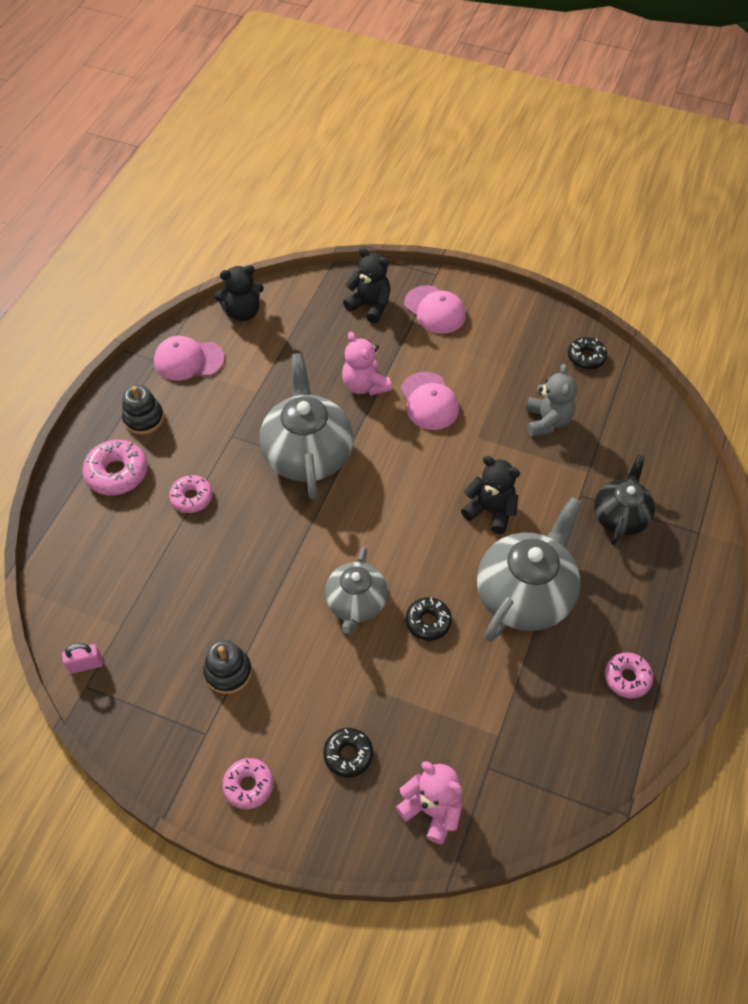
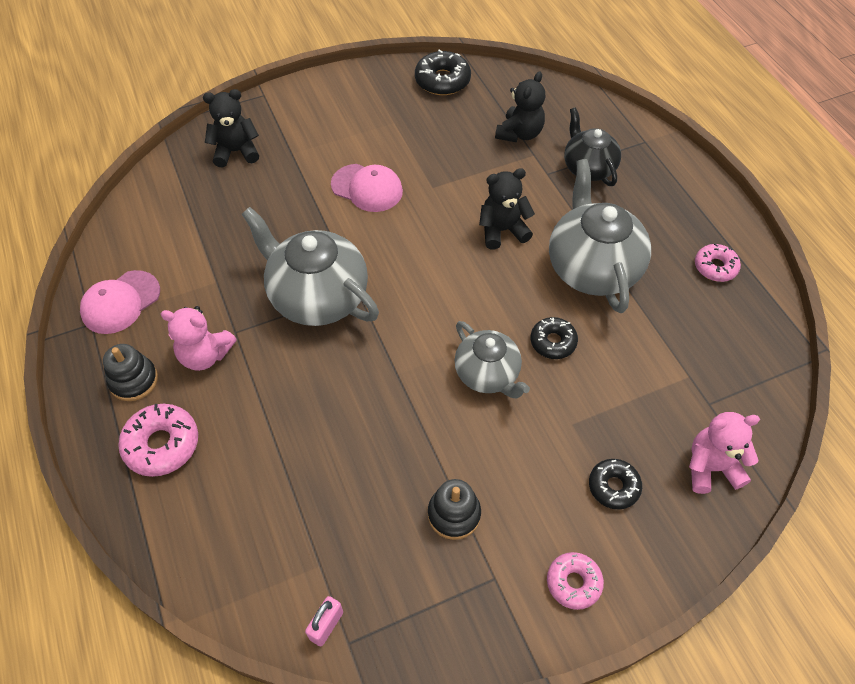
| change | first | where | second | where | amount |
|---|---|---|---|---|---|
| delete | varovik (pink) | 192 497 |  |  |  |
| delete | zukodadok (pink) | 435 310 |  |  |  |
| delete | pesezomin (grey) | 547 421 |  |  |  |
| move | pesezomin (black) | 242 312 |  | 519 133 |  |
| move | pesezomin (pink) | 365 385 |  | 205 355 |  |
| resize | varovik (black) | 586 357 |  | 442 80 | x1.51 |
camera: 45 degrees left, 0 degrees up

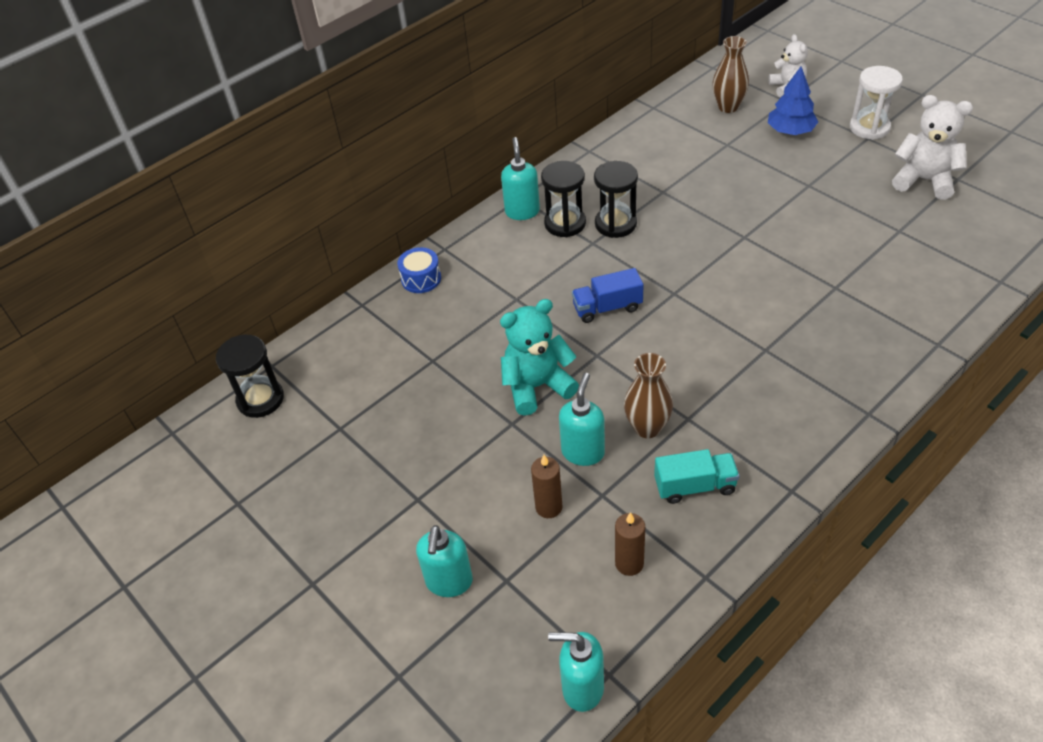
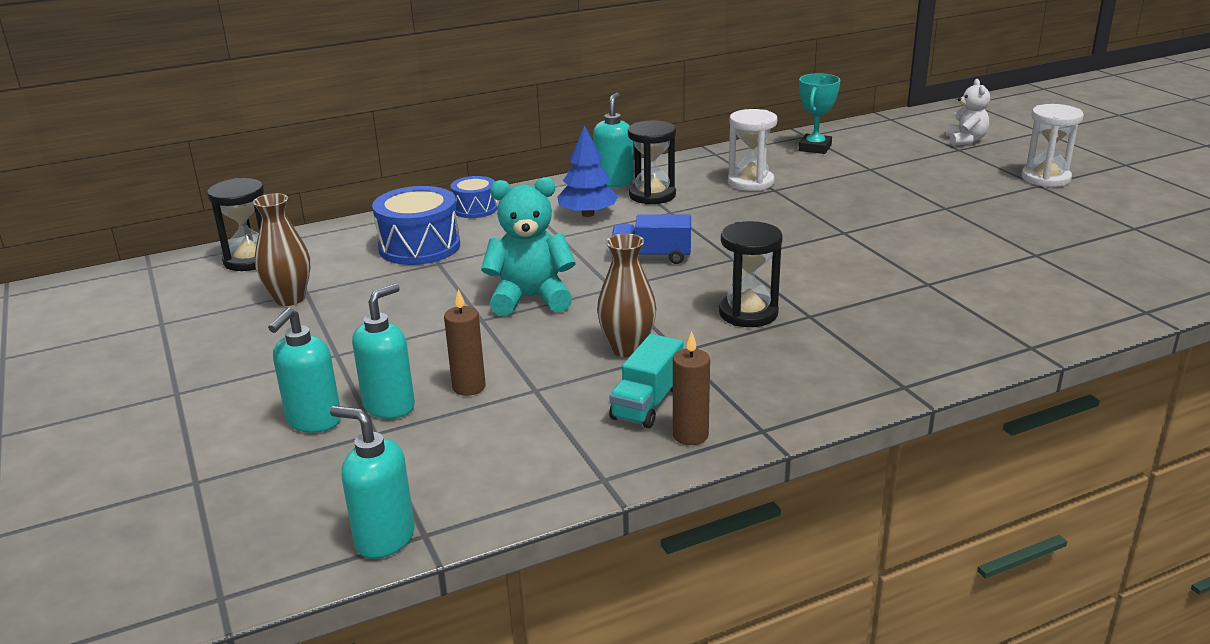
| change | first | where | second | where | amount |
|---|---|---|---|---|---|
| delete | pesezomin (white) | 924 180 |  |  |  |
| insert |  |  | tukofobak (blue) | 419 247 |  |
| insert |  |  | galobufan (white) | 750 182 |  |
| insert |  |  | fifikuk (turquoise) | 815 148 |  |
| move | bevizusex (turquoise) | 583 452 |  | 389 406 |  |
| move | galobufan (black) | 615 224 |  | 748 313 |  |
| move | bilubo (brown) | 629 563 |  | 690 435 |  |
| move | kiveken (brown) | 728 107 |  | 289 299 |  |
| move | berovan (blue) | 790 131 |  | 588 214 |  |
| rotate | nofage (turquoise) | 695 486 |  | 647 403 | 105 degrees clockwise |
camera: 15 degrees right, 20 degrees down

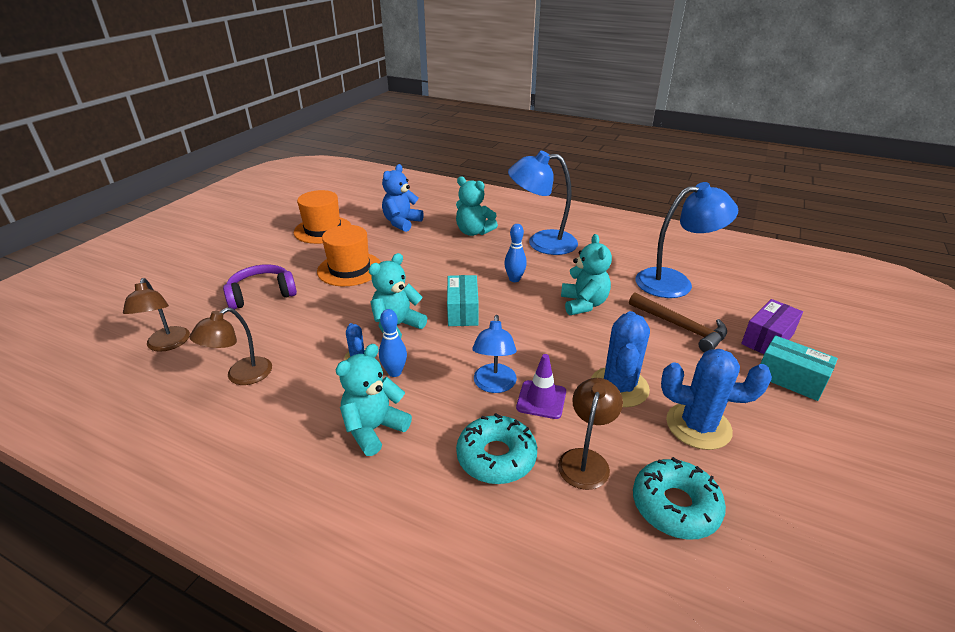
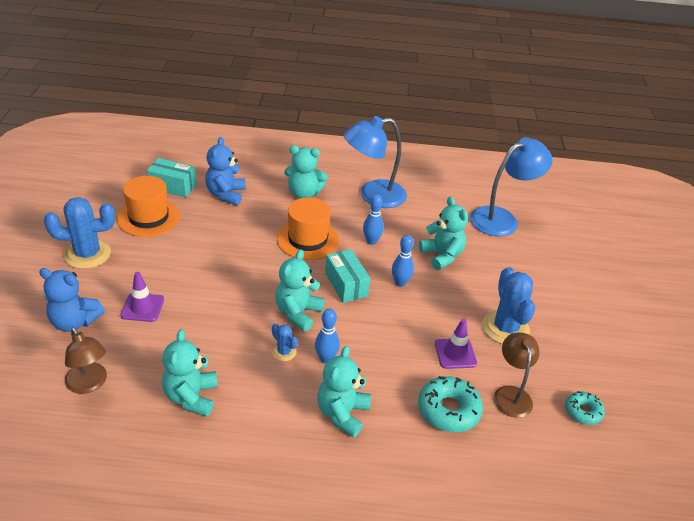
| change | first | where | second | where | amount |
|---|---|---|---|---|---|
| delete | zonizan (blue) | 494 385 |  |  |  |
| delete | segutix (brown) | 680 327 |  |  |  |
| delete | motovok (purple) | 767 339 |  |  |  |
| insert |  |  | pesezomin (blue) | 74 322 |  |
| insert |  |  | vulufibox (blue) | 400 283 |  |
| move | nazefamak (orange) | 349 269 |  | 308 239 |  |
| move | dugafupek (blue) | 698 426 |  | 87 254 |  |
| move | motovok (turquoise) | 790 379 |  | 172 186 |  |
| replace | zonizan (brown) | 241 376 | pesezomin (turquoise) | 191 397 |  |
| replace | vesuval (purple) | 262 294 | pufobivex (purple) | 142 307 |  |
| resize | varovik (turquoise) | 675 506 |  | 583 411 | x0.60 |
camera: 25 degrees left, 5 degrees up

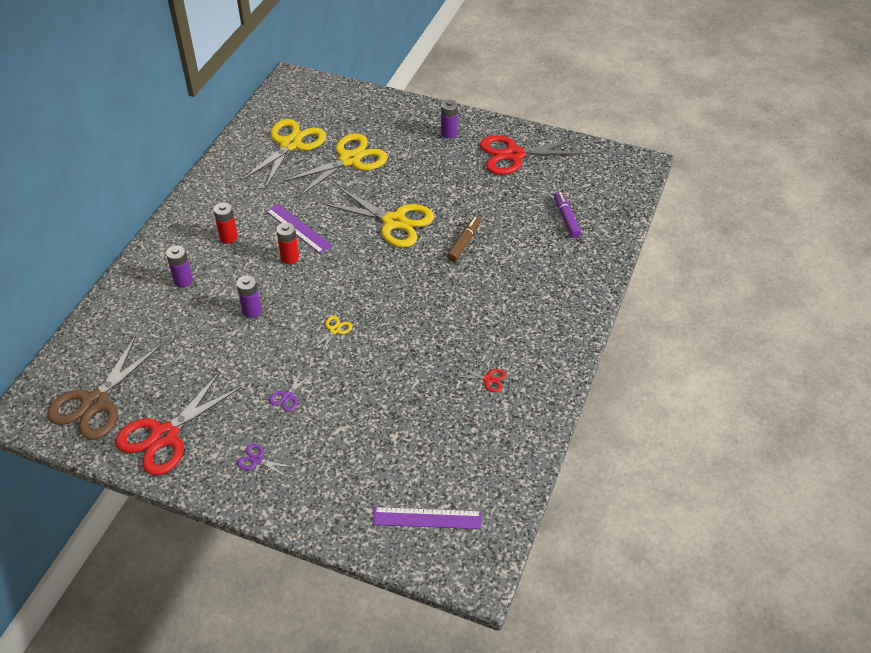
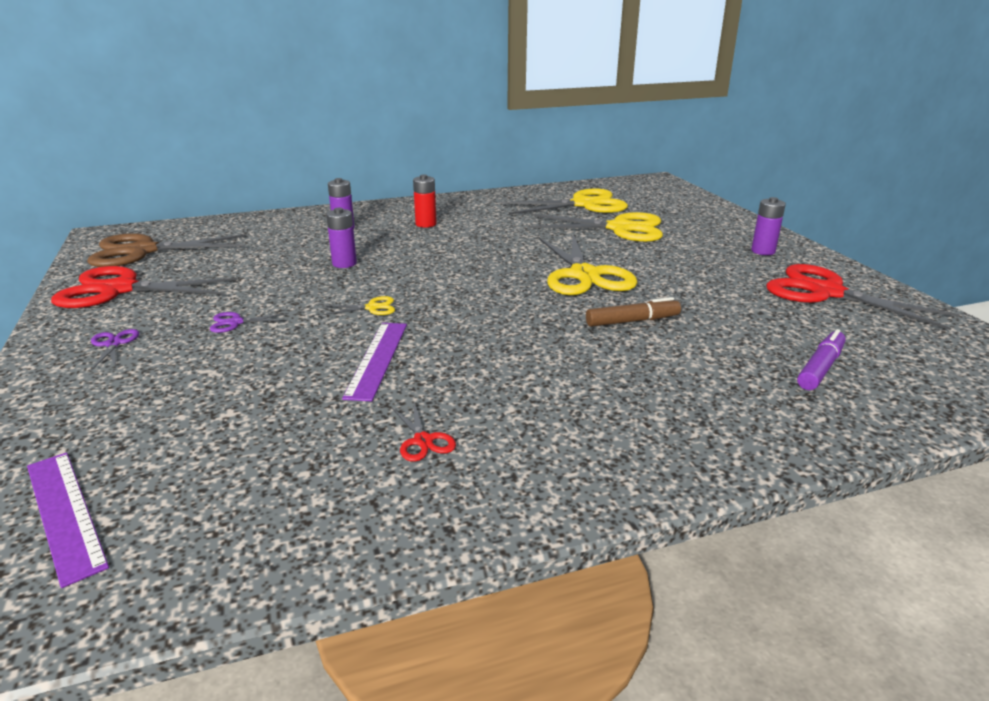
| change | first | where | second | where | amount |
|---|---|---|---|---|---|
| delete | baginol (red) | 290 257 |  |  |  |
| move | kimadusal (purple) | 298 228 |  | 377 359 |  |
camera: 50 degrees right, 20 degrees down

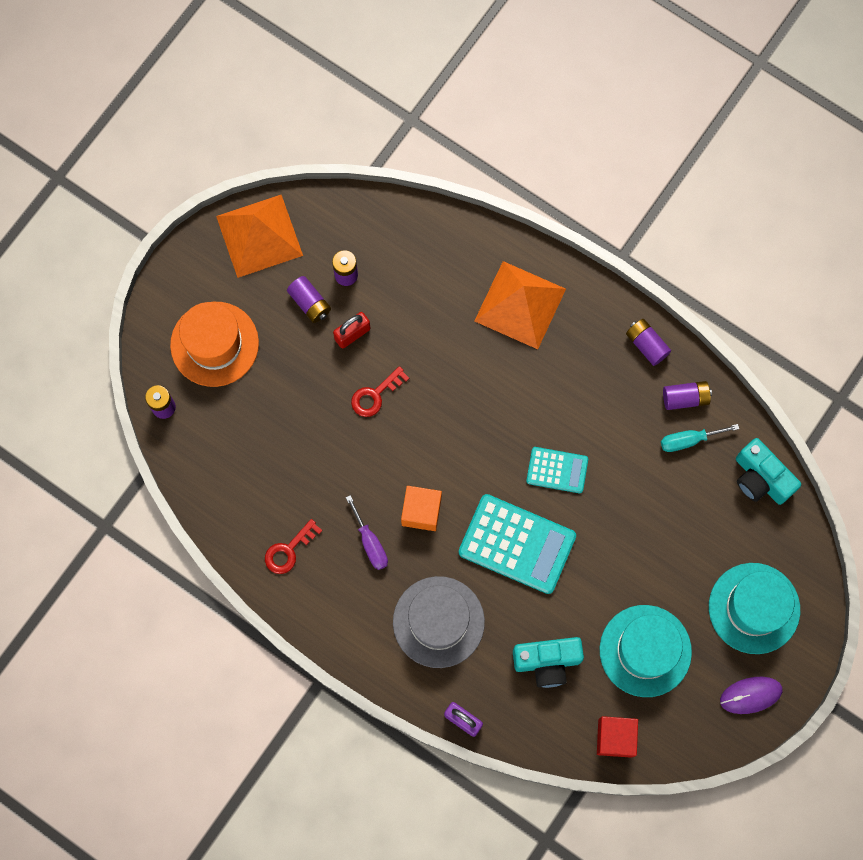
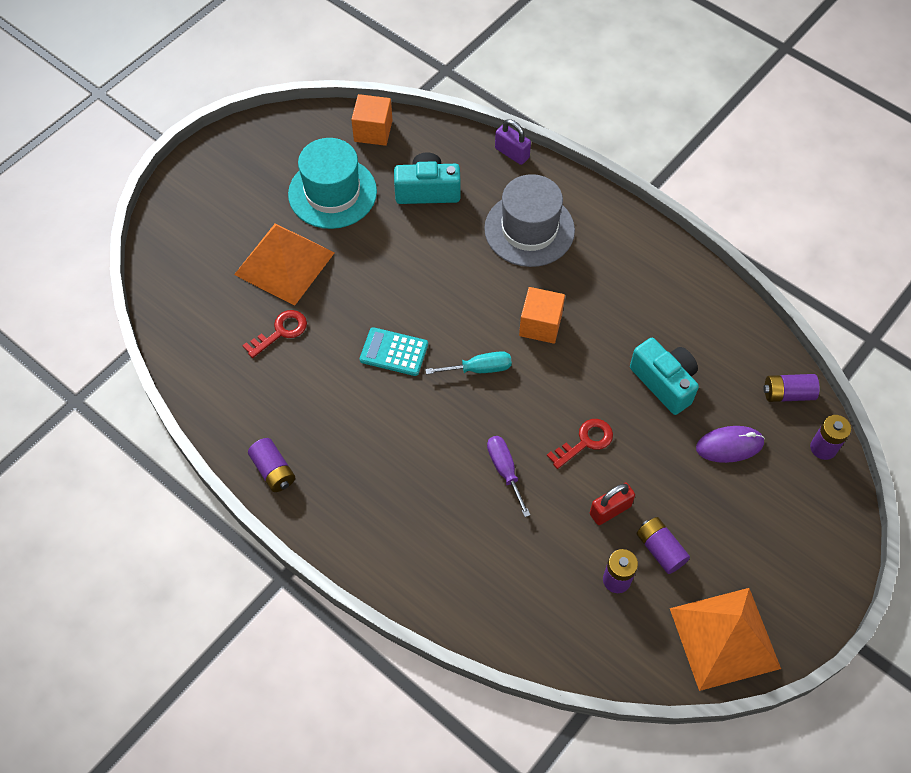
| change | first | where | second | where | amount |
|---|---|---|---|---|---|
| delete | nazefamak (orange) | 214 344 |  |  |  |
| delete | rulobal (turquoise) | 517 544 |  |  |  |
| delete | nazefamak (turquoise) | 754 608 |  |  |  |
| move | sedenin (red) | 288 550 |  | 281 332 |  |
| move | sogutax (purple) | 370 543 |  | 505 470 |  |
| move | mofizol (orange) | 520 304 |  | 284 263 |  |
| move | sogutax (turquoise) | 688 440 |  | 479 369 |  |
| move | baginol (purple) | 685 398 |  | 787 394 |  |
| move | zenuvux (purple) | 750 695 |  | 729 445 |  |
| move | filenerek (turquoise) | 760 478 |  | 664 382 |  |
| recolor | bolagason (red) | 615 738 | bolagason (orange) | 373 131 |  |
camera: 175 degrees left, 15 degrees down

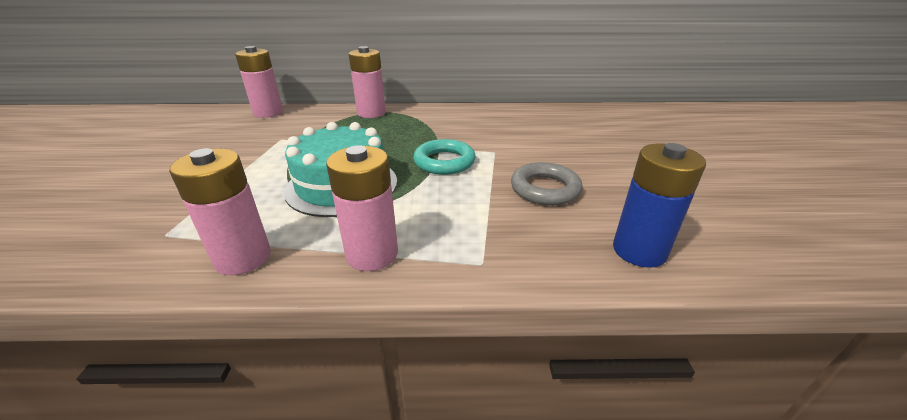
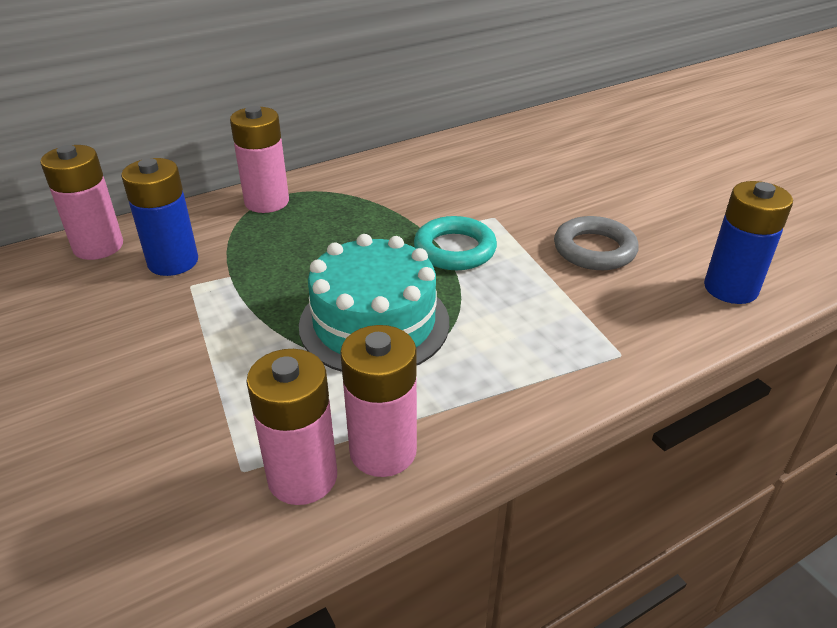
| change | first | where | second | where | amount |
|---|---|---|---|---|---|
| insert |  |  | baginol (blue) | 173 262 |  |
| move | baginol (pink) | 372 254 |  | 302 477 |  |
camera: 30 degrees left, 5 degrees up

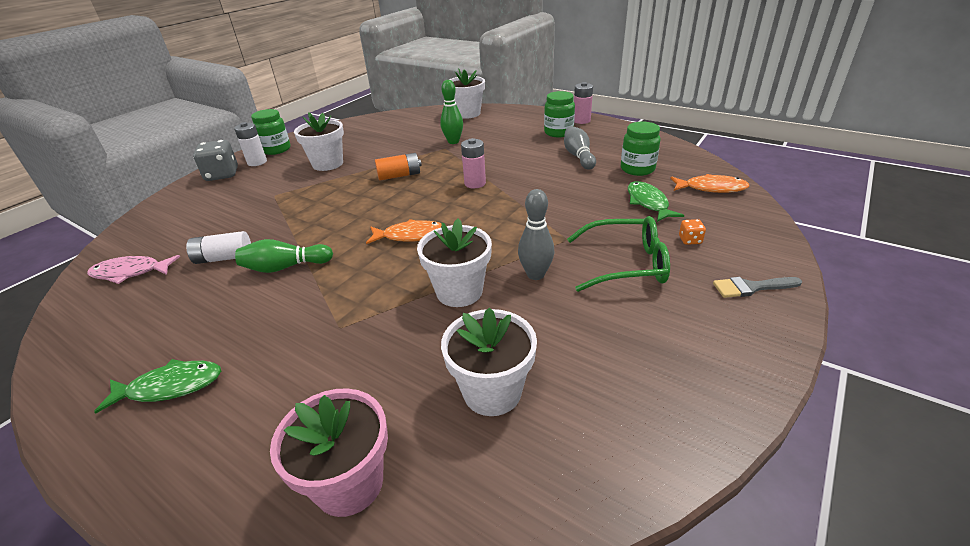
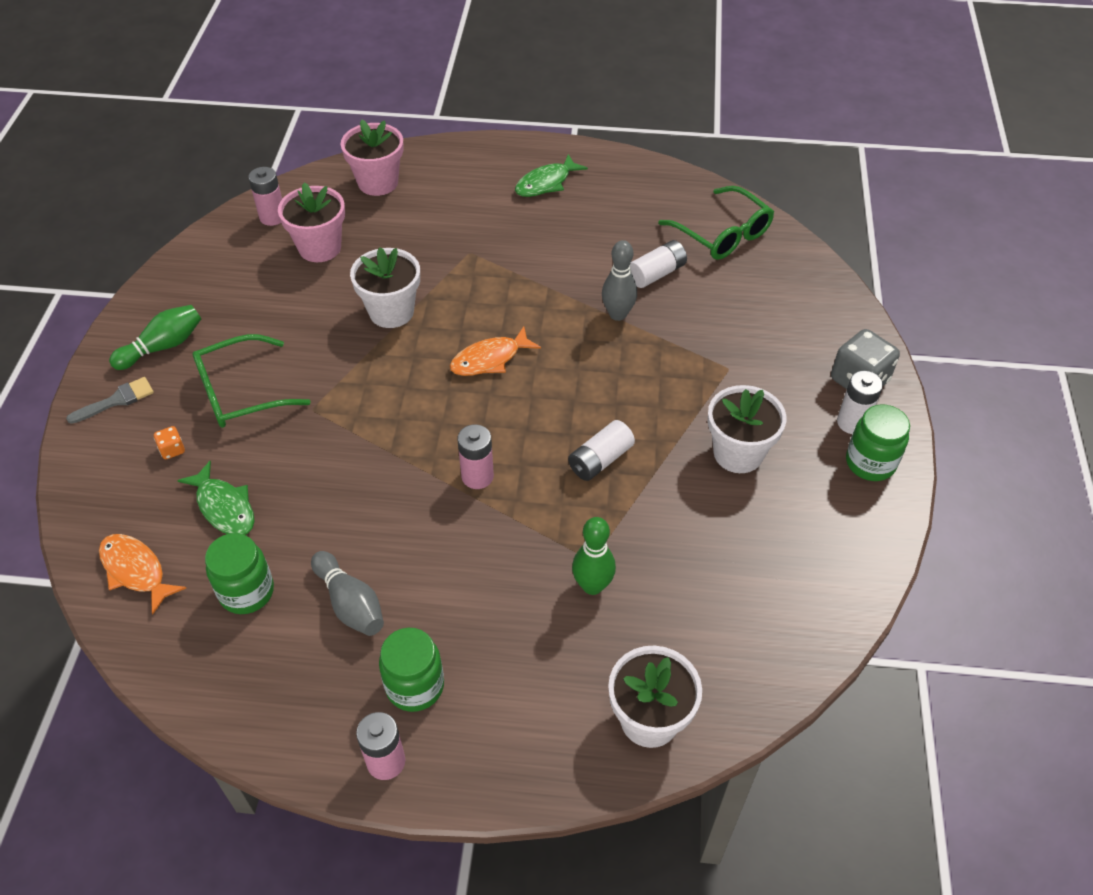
| change | first | where | second | where | amount |
|---|---|---|---|---|---|
| insert |  |  | baginol (pink) | 272 217 |  |
| move | vulufibox (green) | 285 267 |  | 163 346 |  |
| move | vulufibox (grey) | 535 274 |  | 618 314 |  |
| replace | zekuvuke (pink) | 130 272 | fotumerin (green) | 722 234 |  |
| recolor | baginol (orange) | 399 176 | baginol (white) | 600 460 |  |
| recolor | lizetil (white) | 492 392 | lizetil (pink) | 320 248 |  |
| rotate | zekuvuke (orange) | 711 188 |  | 136 571 | 60 degrees clockwise |
camera: 150 degrees right, 15 degrees up

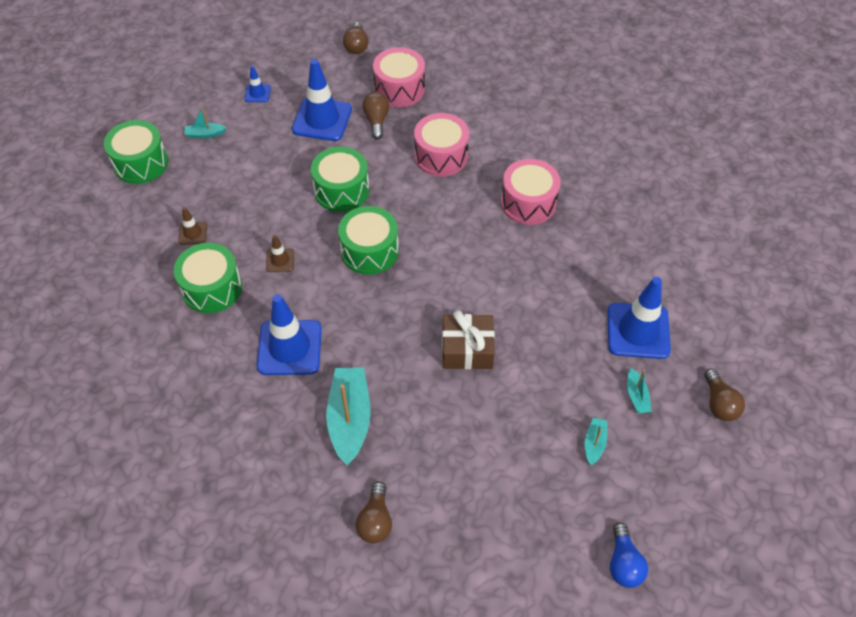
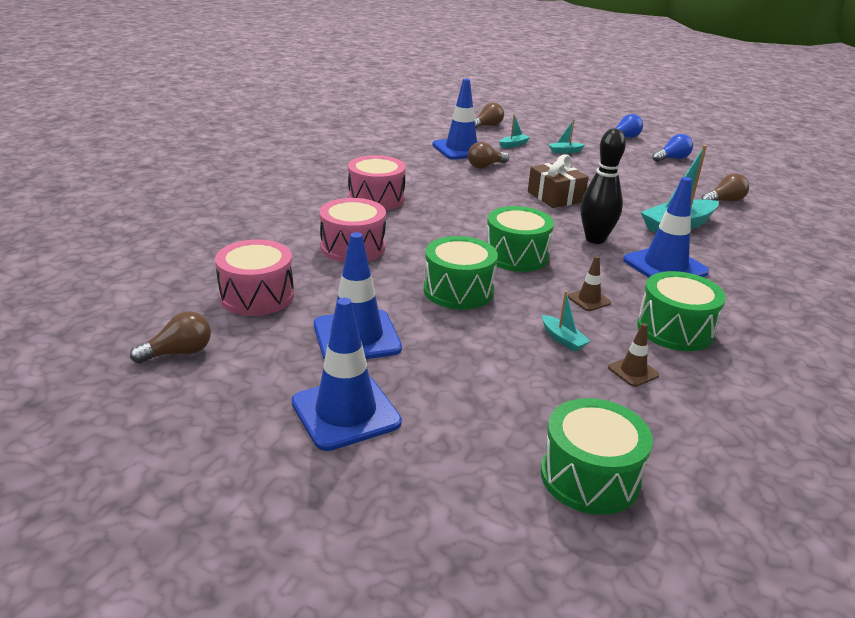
| change | first | where | second | where | amount |
|---|---|---|---|---|---|
| insert |  |  | vulufibox (black) | 595 239 |  |
| insert |  |  | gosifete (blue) | 672 159 |  |
| move | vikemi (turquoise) | 205 134 |  | 562 339 |  |
| move | gosifete (brown) | 376 121 |  | 485 166 |  |
| resize | pufobivex (blue) | 257 93 |  | 346 412 | x2.09 |
camera: 120 degrees left, 25 degrees down

